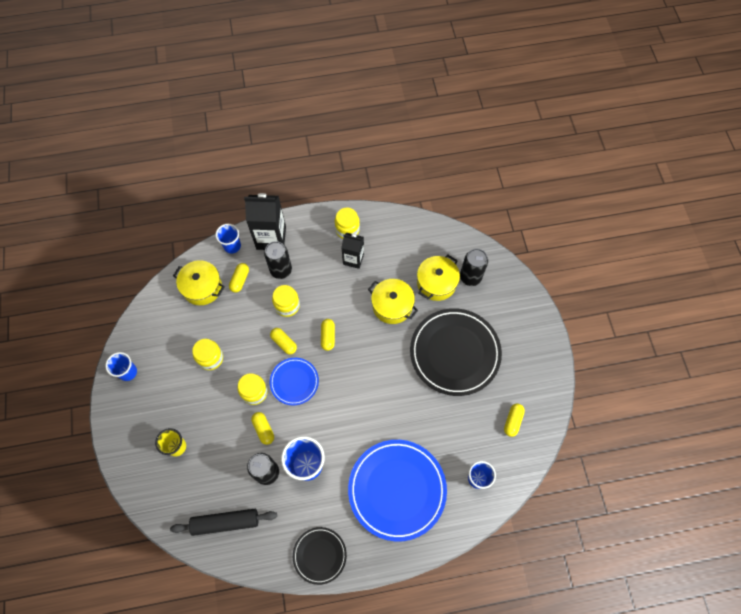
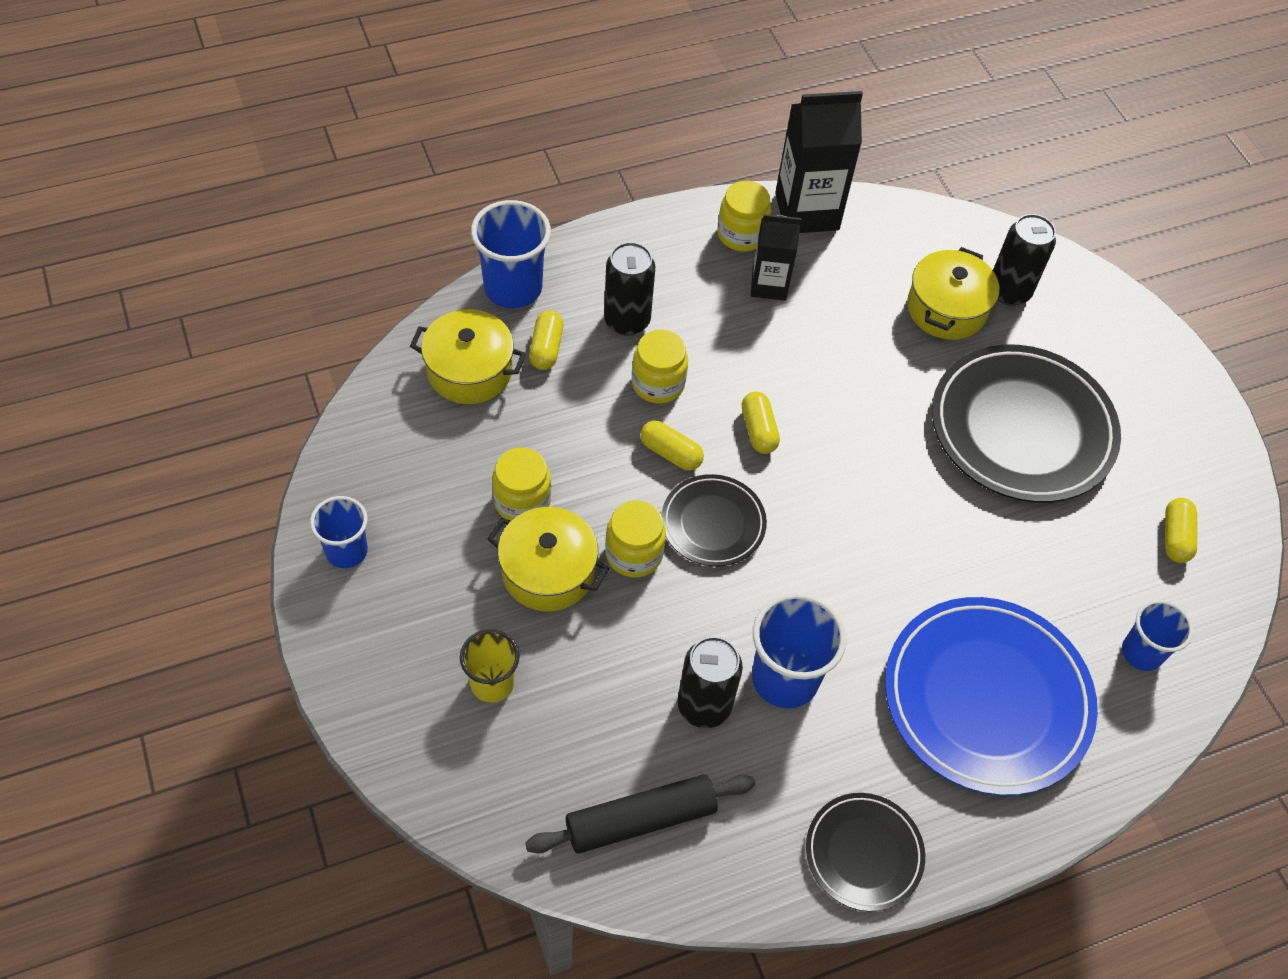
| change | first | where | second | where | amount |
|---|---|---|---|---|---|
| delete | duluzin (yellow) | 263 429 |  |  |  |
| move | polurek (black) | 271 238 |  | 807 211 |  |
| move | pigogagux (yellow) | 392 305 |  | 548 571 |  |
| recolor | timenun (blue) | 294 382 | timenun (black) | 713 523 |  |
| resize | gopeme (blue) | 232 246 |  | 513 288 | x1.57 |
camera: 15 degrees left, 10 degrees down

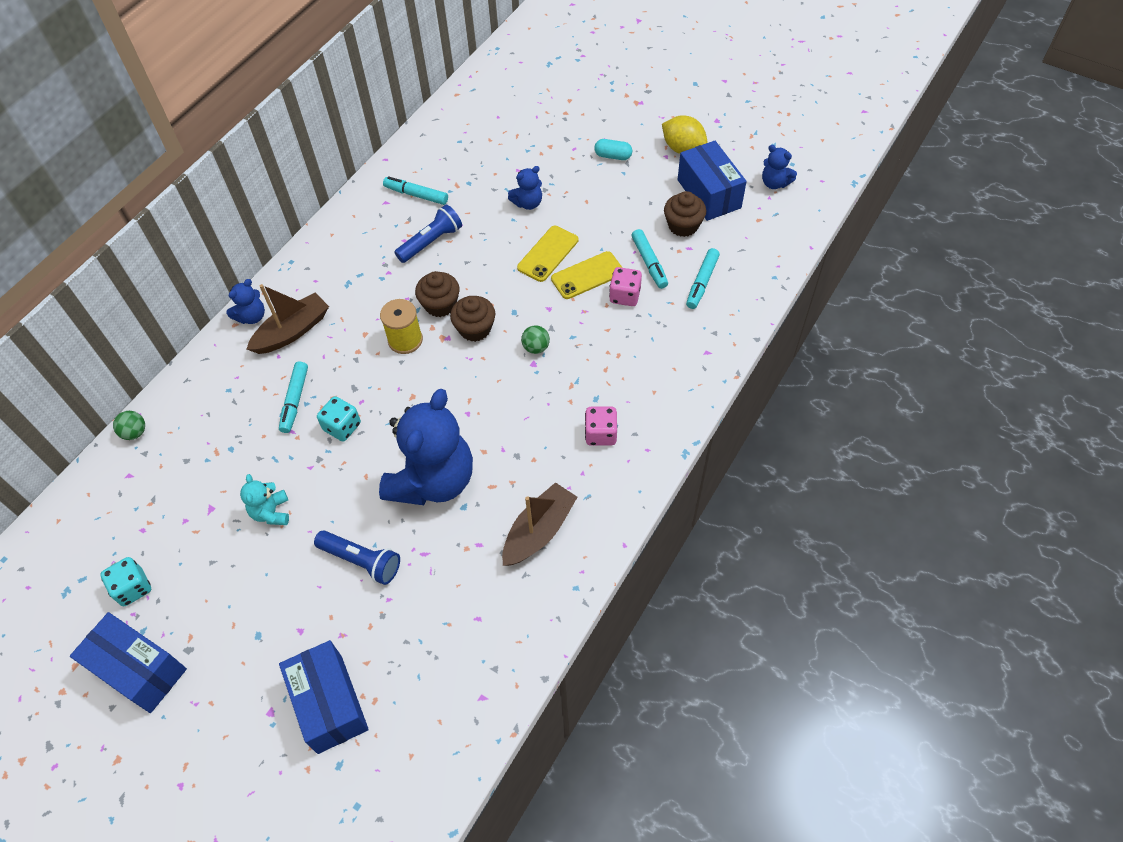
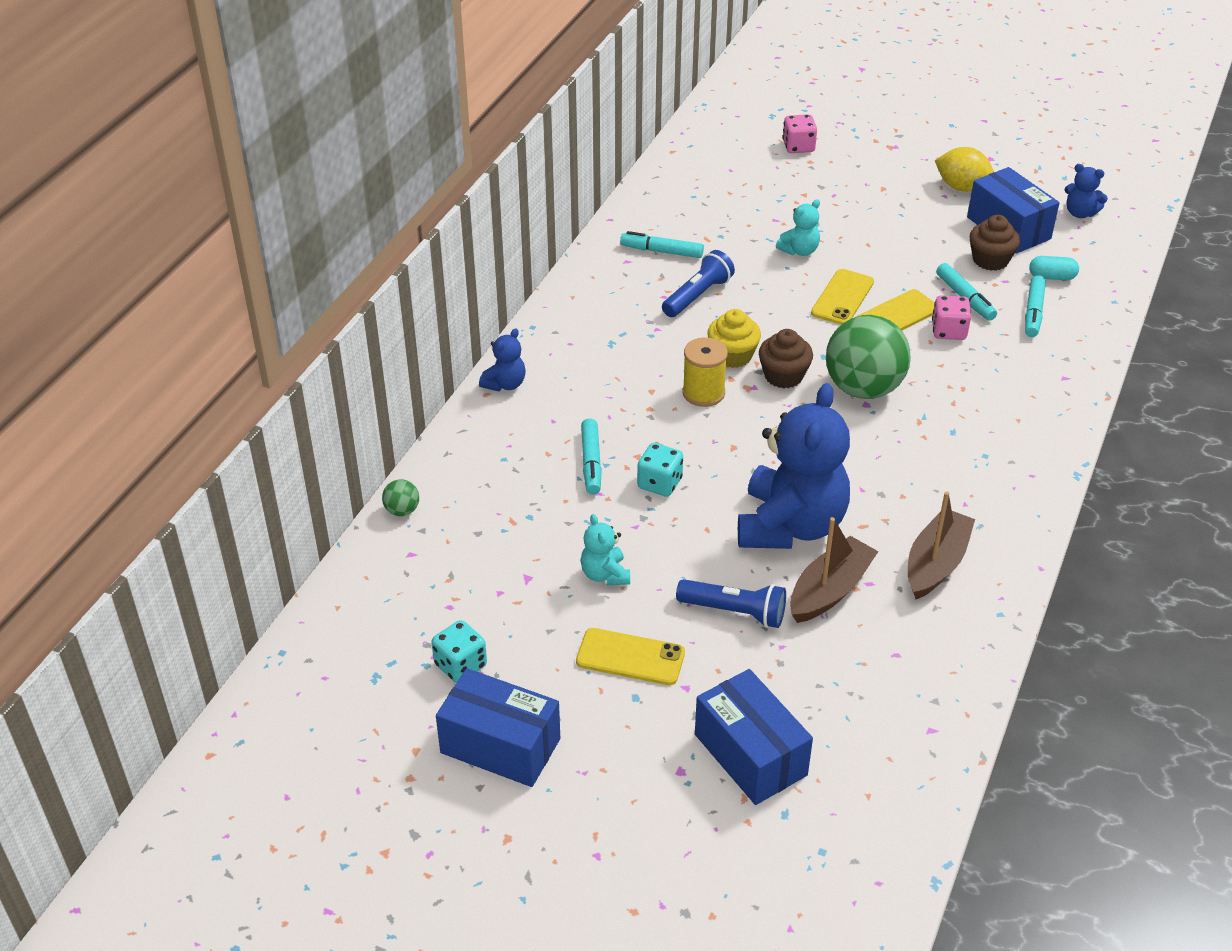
| change | first | where | second | where | amount |
|---|---|---|---|---|---|
| insert |  |  | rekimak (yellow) | 630 657 |  |
| move | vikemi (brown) | 292 331 |  | 829 590 |  |
| move | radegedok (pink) | 601 434 |  | 798 147 |  |
| move | duluzin (turquoise) | 613 156 |  | 1052 277 |  |
| recolor | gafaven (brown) | 440 305 | gafaven (yellow) | 732 355 |  |
| recolor | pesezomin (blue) | 528 203 | pesezomin (turquoise) | 799 251 |  |
| resize | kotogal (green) | 536 347 |  | 863 388 | x2.44 |
camera: 10 degrees left, 15 degrees down

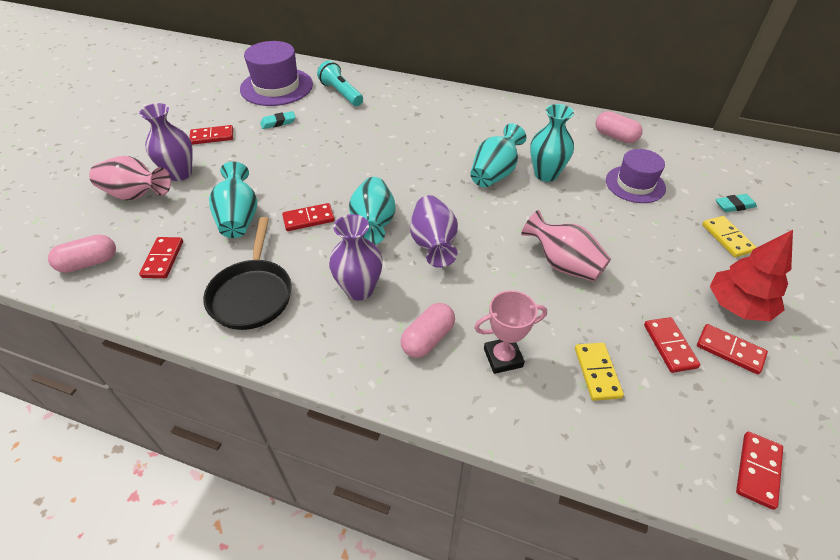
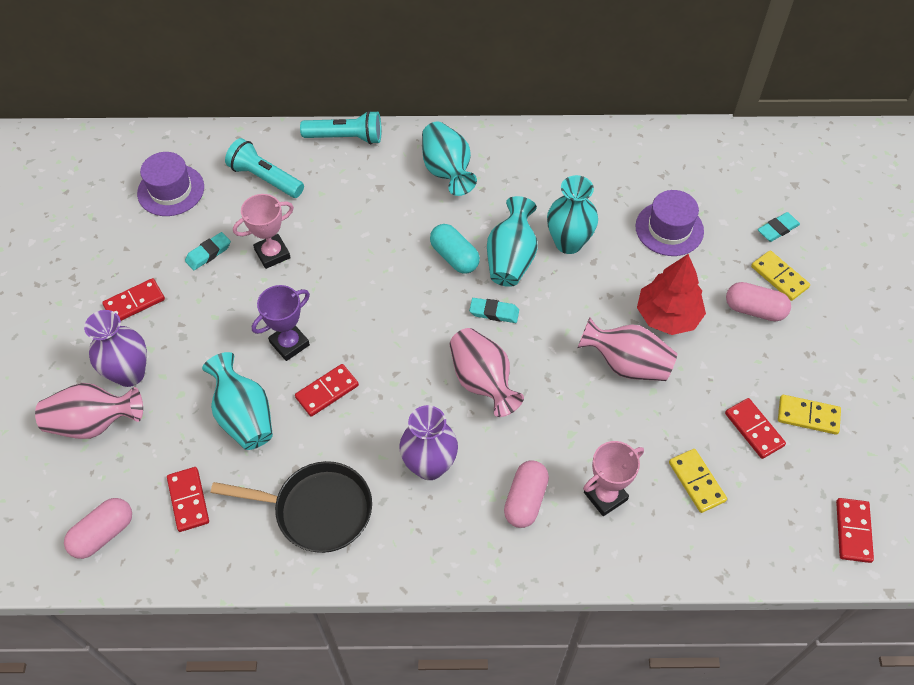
| change | first | where | second | where | amount |
|---|---|---|---|---|---|
| insert |  |  | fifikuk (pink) | 272 254 |  |
| insert |  |  | fifikuk (purple) | 289 344 |  |
| insert |  |  | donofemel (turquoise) | 346 138 |  |
| insert |  |  | duluzin (turquoise) | 454 257 |  |
| insert |  |  | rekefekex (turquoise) | 494 312 |  |
| move | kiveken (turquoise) | 373 224 |  | 447 171 |  |
| move | duluzin (pink) | 615 136 |  | 754 309 |  |
| move | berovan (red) | 738 306 |  | 668 316 |  |
| recolor | kiveken (purple) | 433 244 | kiveken (pink) | 482 381 |  |
| recolor | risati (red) | 730 350 | risati (yellow) | 808 416 |  |
| rotate | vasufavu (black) | 252 294 |  | 317 510 | 60 degrees counterclockwise |
| resize | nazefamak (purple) | 276 87 |  | 171 190 | x0.66 |
camera: 20 degrees left, 10 degrees up

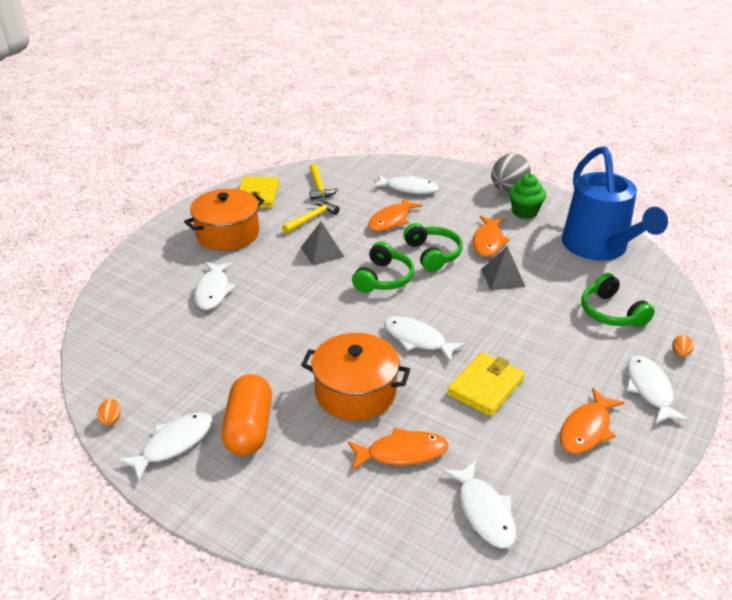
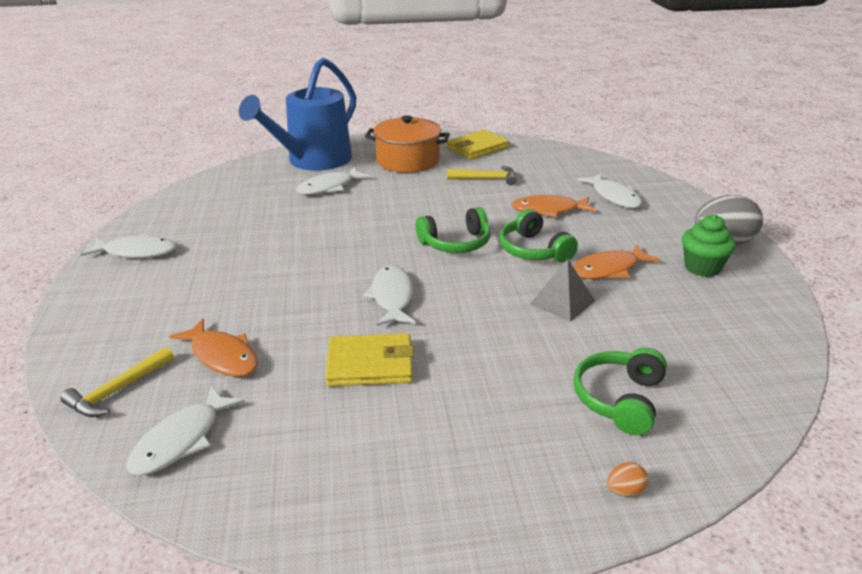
| change | first | where | second | where | amount |
|---|---|---|---|---|---|
| delete | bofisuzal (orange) | 111 419 |  |  |  |
| delete | duluzin (orange) | 249 428 |  |  |  |
| delete | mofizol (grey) | 322 252 |  |  |  |
| delete | pigogagux (orange) | 355 392 |  |  |  |
| delete | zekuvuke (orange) | 587 429 |  |  |  |
| delete | zekuvuke (white) | 649 390 |  |  |  |
| move | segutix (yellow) | 319 187 |  | 118 390 |  |
| move | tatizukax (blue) | 599 247 |  | 313 161 |  |
| rotate | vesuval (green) | 432 254 |  | 533 250 | 120 degrees clockwise |
camera: 50 degrees right, 5 degrees down

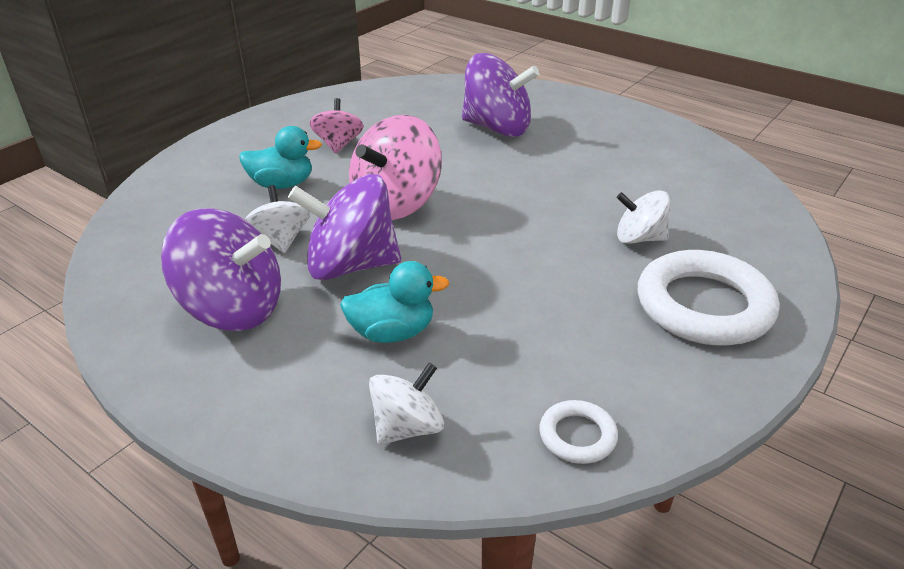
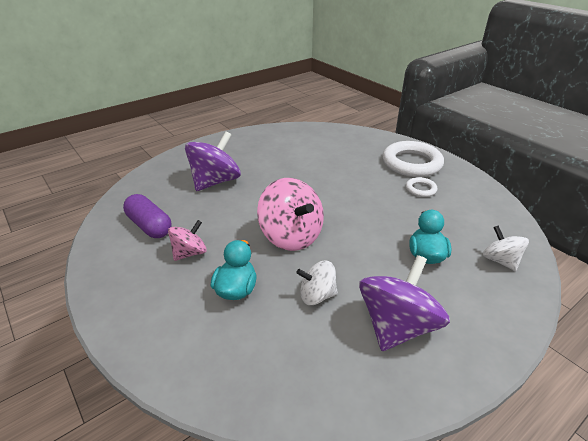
| change | first | where | second | where | amount |
|---|---|---|---|---|---|
| delete | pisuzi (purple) | 351 265 |  |  |  |
| delete | pisuzi (white) | 639 238 |  |  |  |
| insert |  |  | duluzin (purple) | 149 226 |  |
| move | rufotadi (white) | 577 436 |  | 420 189 |  |
| rotate | pisuzi (pink) | 338 144 |  | 189 253 | 120 degrees clockwise |
camera: 75 degrees left, 0 degrees up

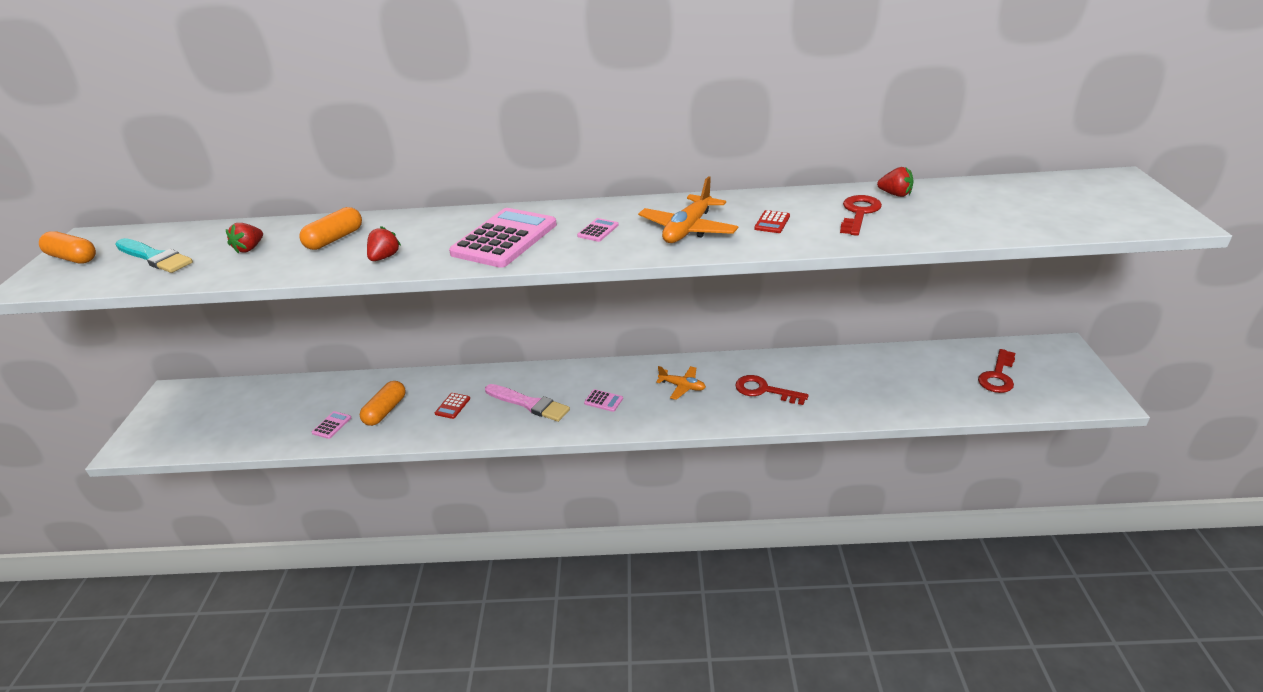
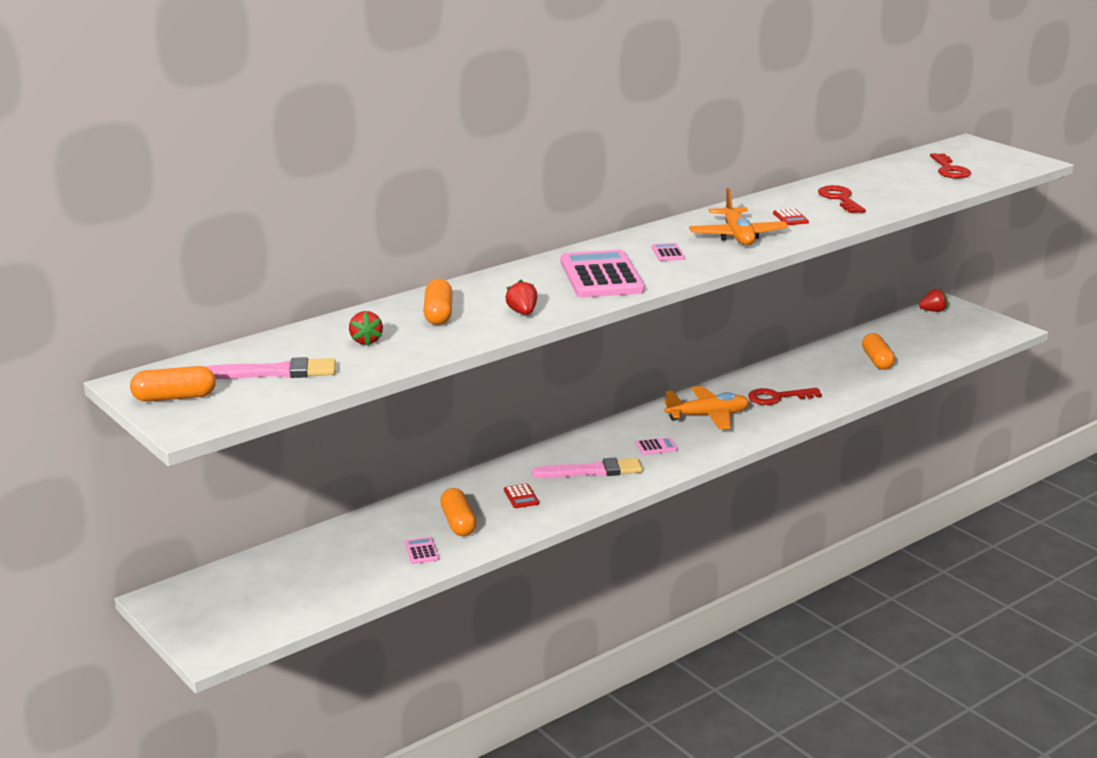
| change | first | where | second | where | amount |
|---|---|---|---|---|---|
| insert |  |  | duluzin (orange) | 877 361 |  |
| move | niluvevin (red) | 895 194 |  | 933 311 |  |
| move | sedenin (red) | 998 376 |  | 949 170 |  |
| recolor | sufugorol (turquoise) | 154 257 | sufugorol (pink) | 276 372 |  |
| resize | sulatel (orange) | 682 386 |  | 708 416 | x1.62 |
camera: 40 degrees left, 10 degrees down

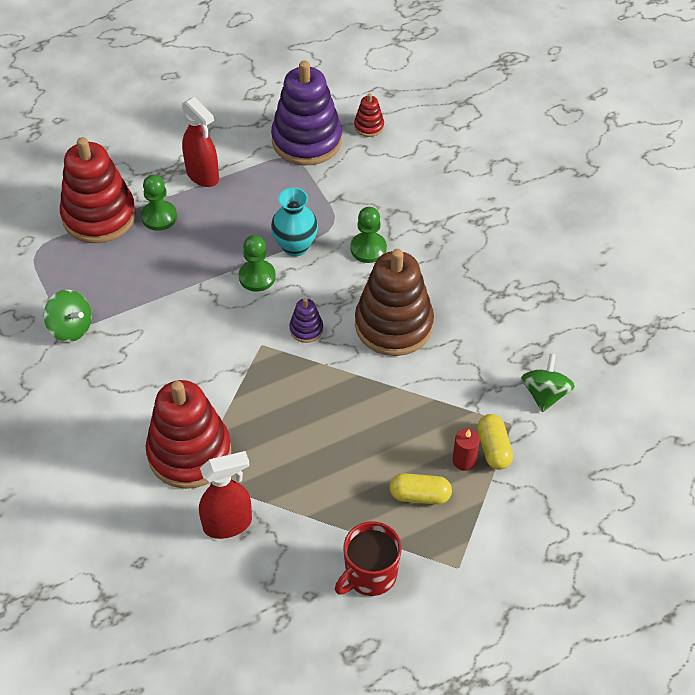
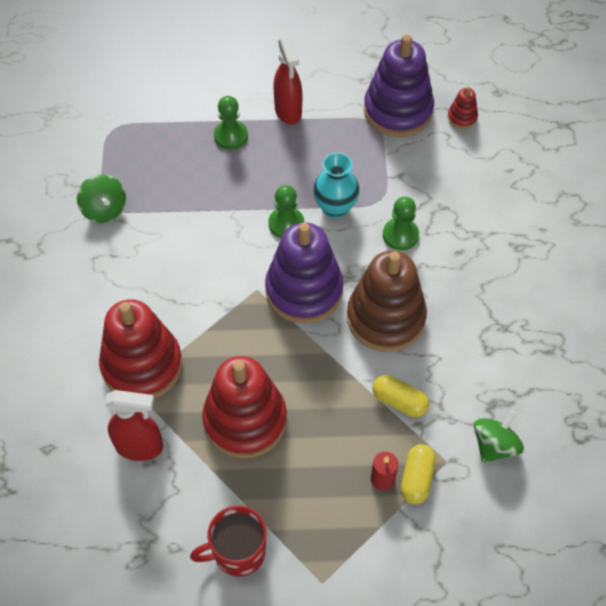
| change | first | where | second | where | amount |
|---|---|---|---|---|---|
| move | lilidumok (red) | 99 216 |  | 245 420 |  |
| move | duluzin (yellow) | 420 495 |  | 399 401 |  |
| resize | lilidumok (purple) | 306 329 |  | 304 290 | x2.33 |
camera: 25 degrees right, 5 degrees up

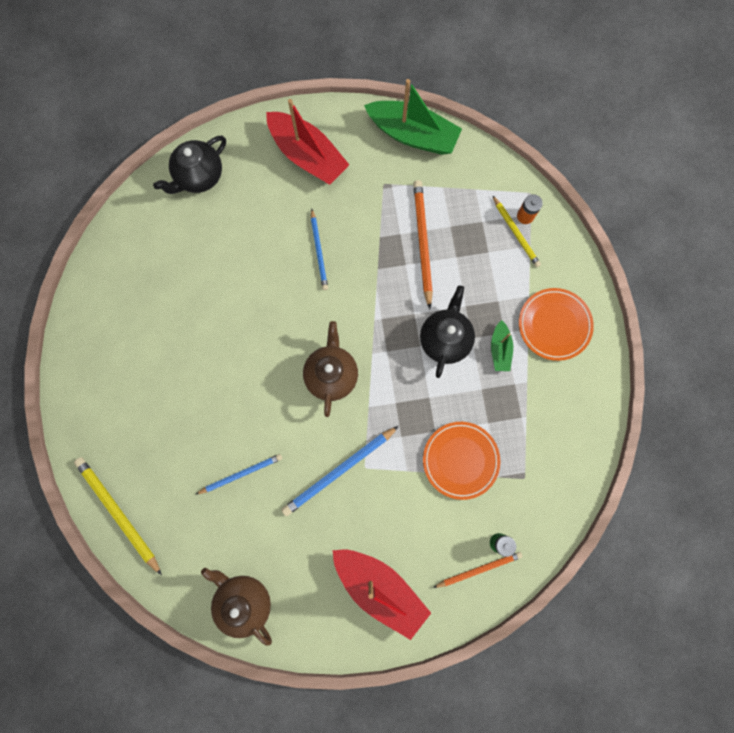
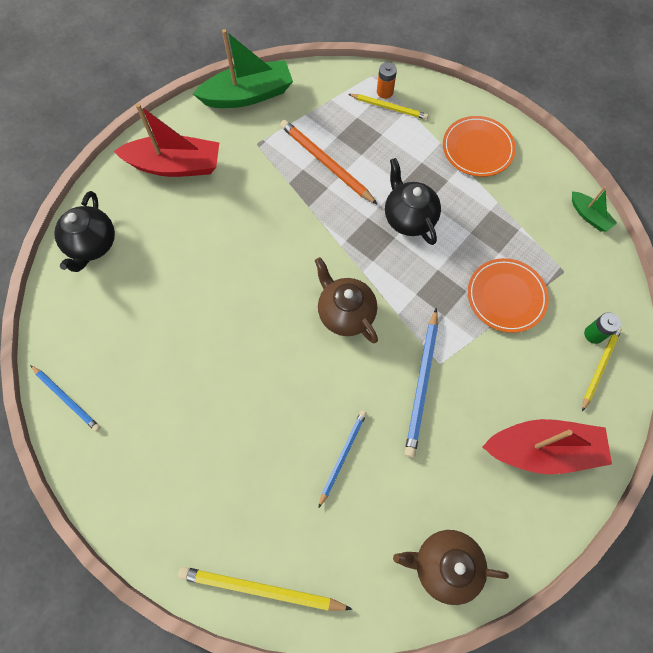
| change | first | where | second | where | amount |
|---|---|---|---|---|---|
| move | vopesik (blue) | 319 251 |  | 67 398 |  |
| move | vikemi (green) | 500 349 |  | 589 216 |  |
| recolor | vopesik (orange) | 479 569 | vopesik (yellow) | 599 367 |  |
camera: 40 degrees left, 10 degrees down

